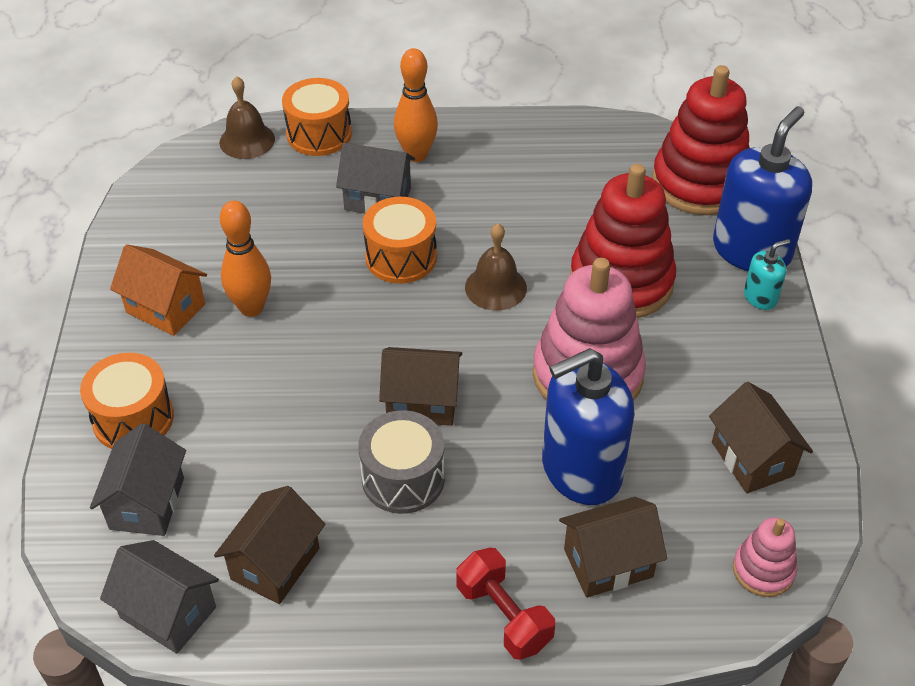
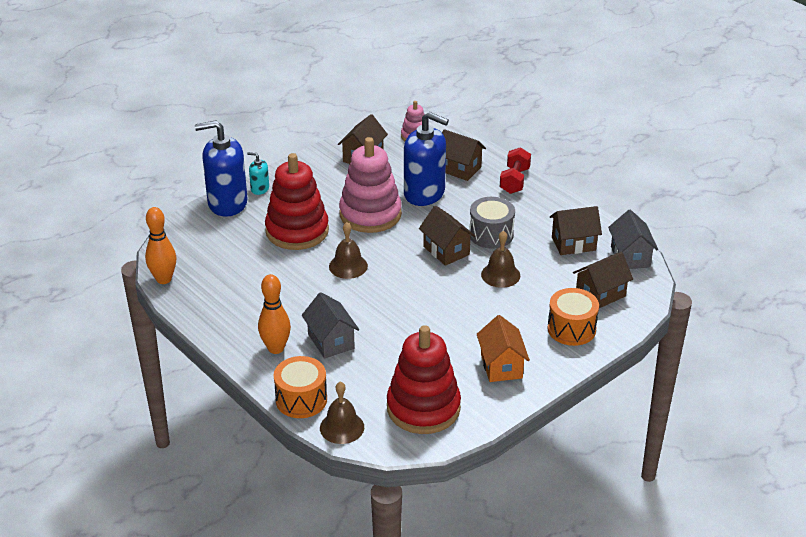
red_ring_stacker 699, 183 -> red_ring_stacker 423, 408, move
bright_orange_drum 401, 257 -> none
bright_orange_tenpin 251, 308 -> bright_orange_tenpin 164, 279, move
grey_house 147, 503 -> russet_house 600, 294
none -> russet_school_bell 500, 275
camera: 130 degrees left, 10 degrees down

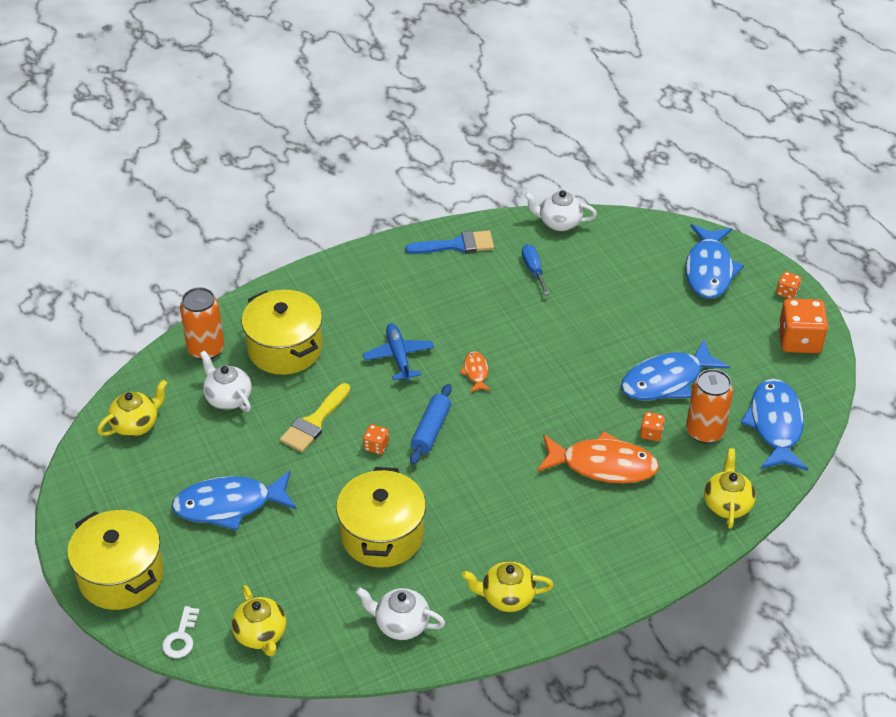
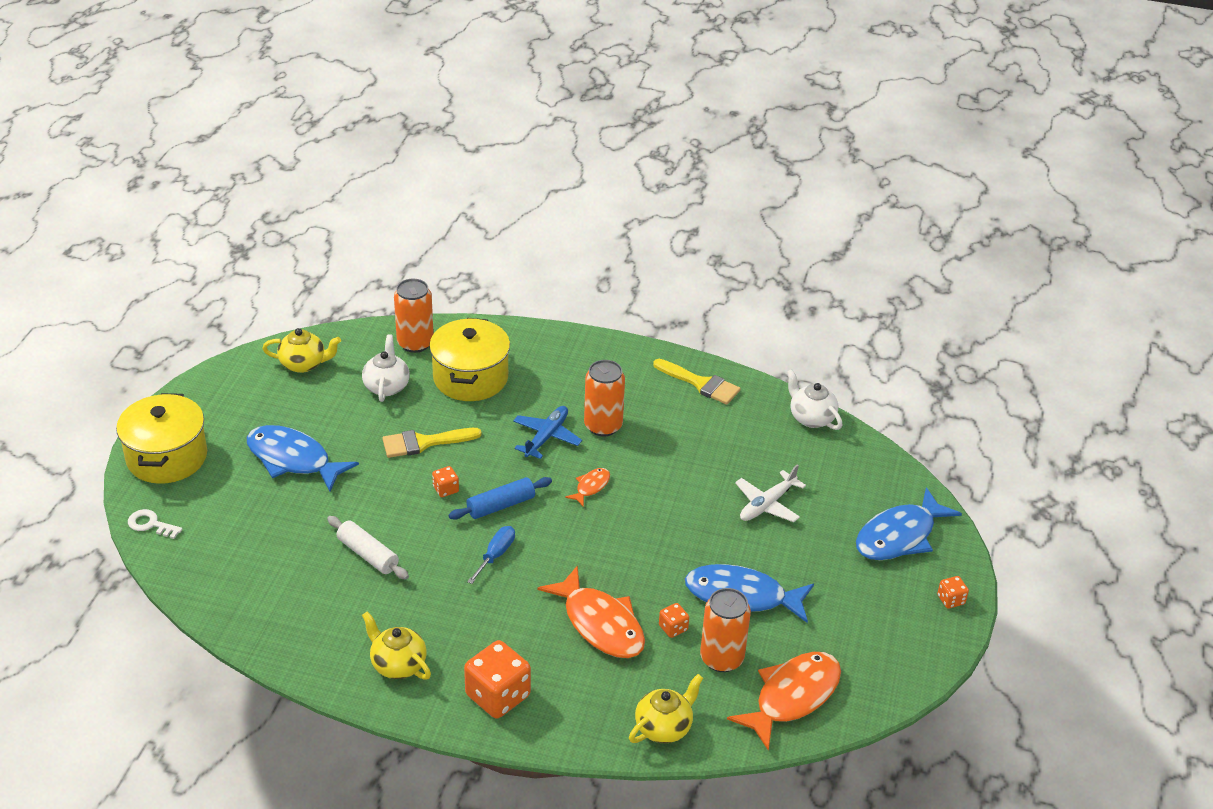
royal_blue_paintbrush 457, 245 -> golden_paintbrush 701, 384
royal_blue_hand_screwdriver 533, 270 -> royal_blue_hand_screwdriver 496, 555, move
bright_orange_game_die 799, 340 -> bright_orange_game_die 498, 695, move
royal_blue_toy_fish 775, 425 -> bright_orange_toy_fish 792, 697
golden_stockpot 382, 535 -> snow-white_dough_roller 368, 554
golden_teapot 261, 635 -> none
snow-white_teapot 401, 624 -> none
snow-white_latchkey 181, 637 -> snow-white_latchkey 151, 524, 60 degrees clockwise
none -> bright_orange_can 603, 426
none -> snow-white_aeroplane 767, 504
camera: 40 degrees right, 5 degrees down

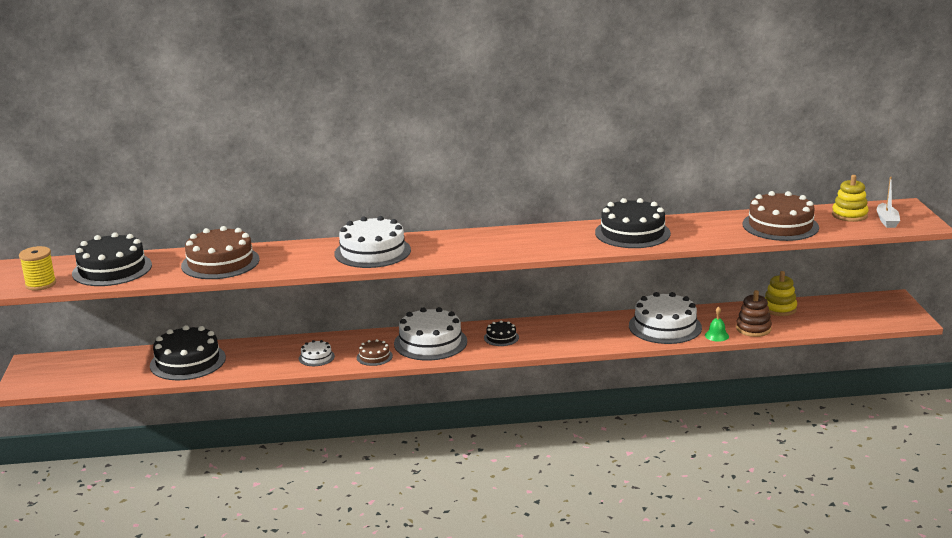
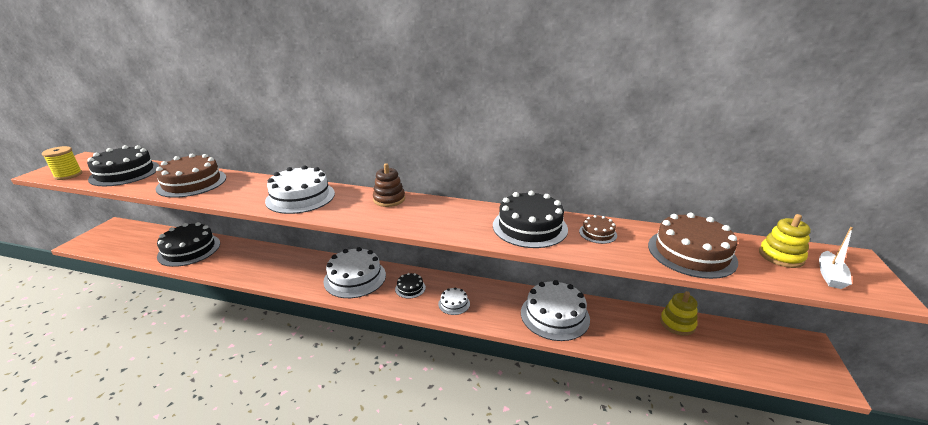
russet_ring_stacker 753, 329 -> russet_ring_stacker 389, 199, move
leaf-green_school_bell 716, 335 -> none
russet_layer_cake 374, 357 -> russet_layer_cake 597, 233, move
snow-white_layer_cake 316, 357 -> snow-white_layer_cake 454, 304, move
camera: 20 degrees right, 5 degrees up

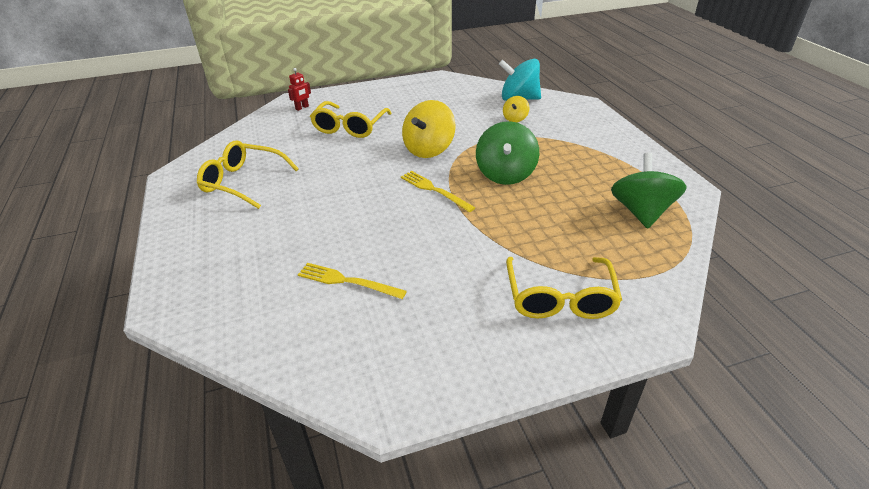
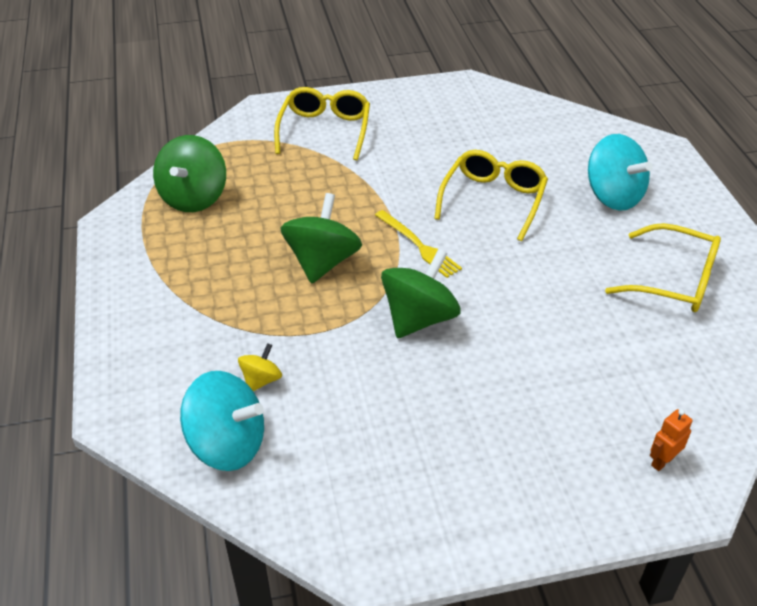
red_toy_robot 302, 108 -> bright_orange_toy_robot 662, 461
golden_whirligig 429, 149 -> leaf-green_whirligig 419, 318
golden_spectacles 349, 127 -> golden_spectacles 493, 200, move
golden_table_fork 348, 281 -> none
none -> teal_whirligig 613, 196
camera: 175 degrees left, 5 degrees up

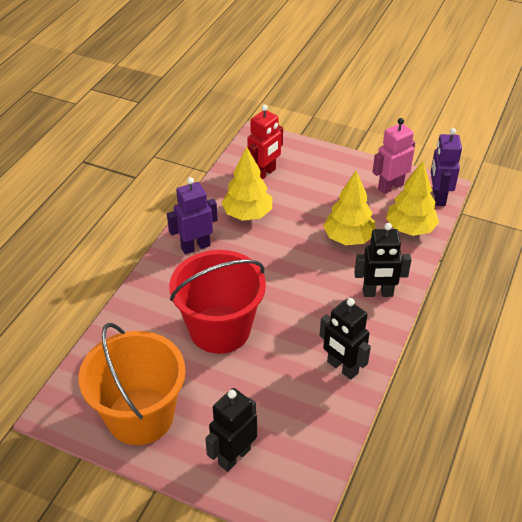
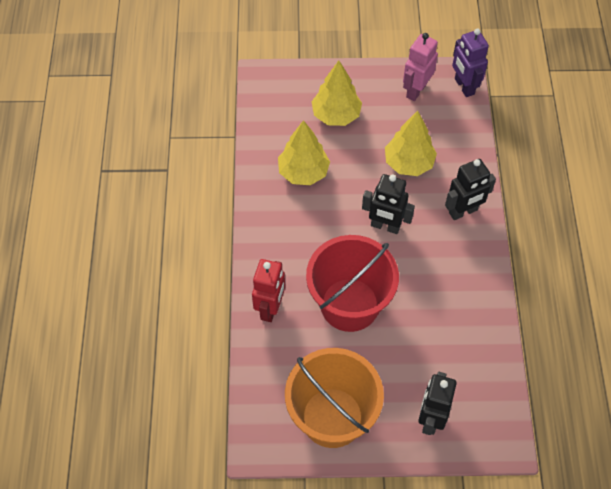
red_toy_robot 264, 173 -> red_toy_robot 270, 308, move
golden_toy_tree 410, 229 -> golden_toy_tree 336, 115, move
royal_purple_toy_robot 195, 246 -> none
ebony_toy_robot 342, 368 -> ebony_toy_robot 385, 226, move
camera: 25 degrees left, 15 degrees up

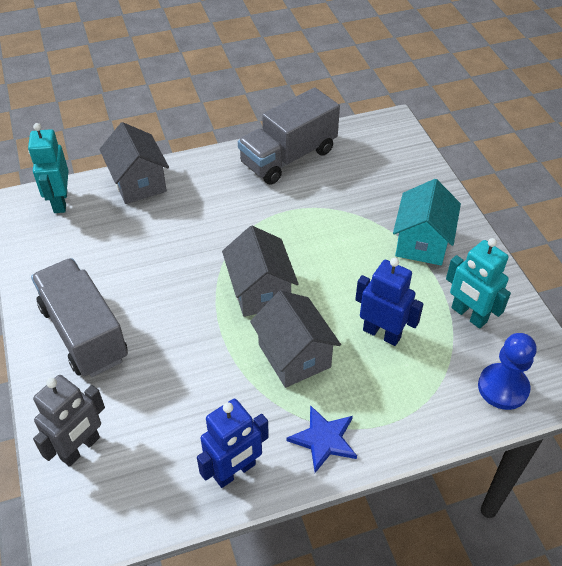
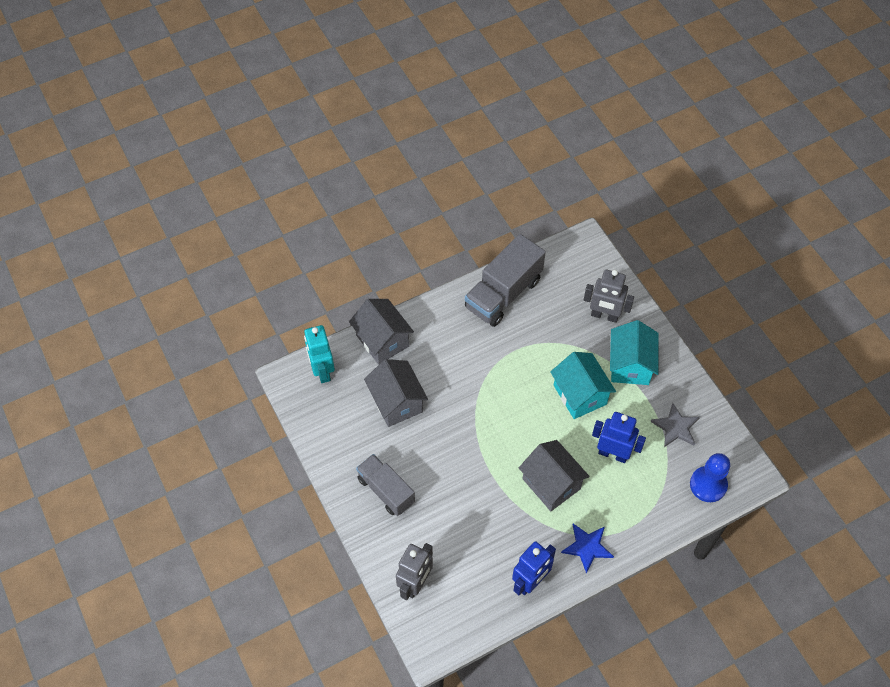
grey_house 260, 291 -> grey_house 397, 402, move
teal_toy_robot 468, 315 -> grey_star 675, 427
grey_lorry 84, 333 -> grey_lorry 386, 490, x0.66
none -> grey_toy_robot 604, 316
none -> teal_house 580, 395
camera: 10 degrees left, 10 degrees up

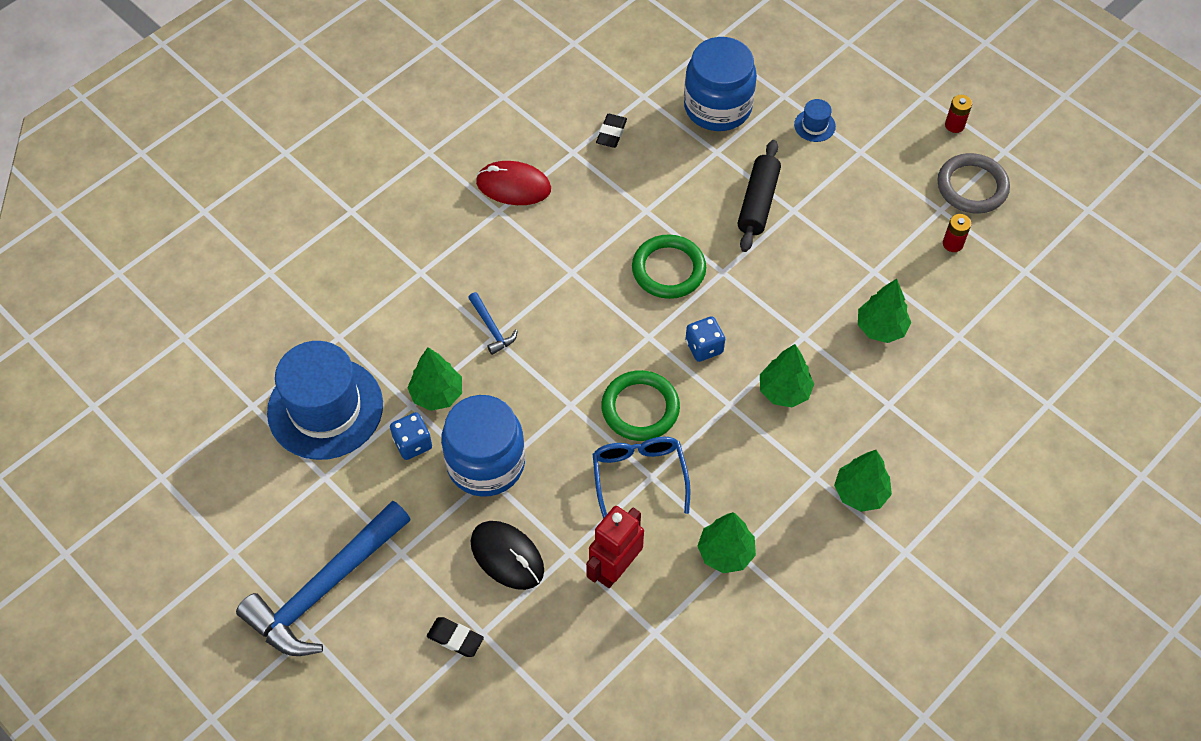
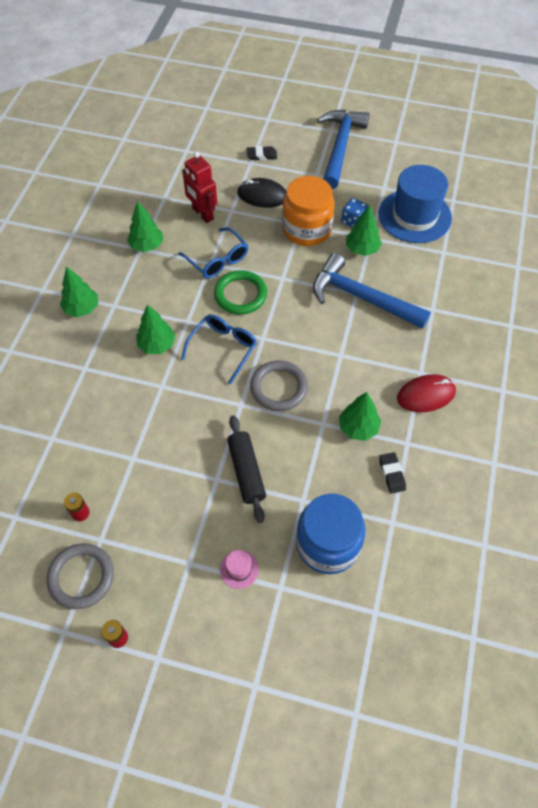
royal_blue_top_hat 814, 125 -> rosy_top_hat 239, 569
leaf-green_ring 668, 269 -> grey_ring 279, 388
leaf-green_toy_tree 881, 328 -> leaf-green_toy_tree 358, 428, move
royal_blue_carpenter's_hammer 491, 328 -> royal_blue_carpenter's_hammer 362, 298, x2.40
royal_blue_game_die 704, 347 -> royal_blue_spectacles 223, 348
royal_blue_preserve_jar 486, 463 -> bright_orange_preserve_jar 307, 229
red_toy_robot 615, 568 -> red_toy_robot 202, 214, 135 degrees clockwise
camera: 150 degrees right, 0 degrees up

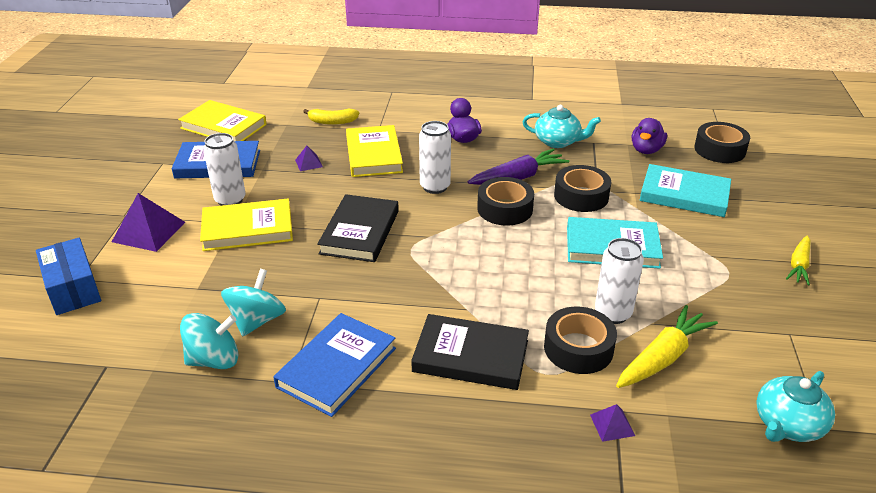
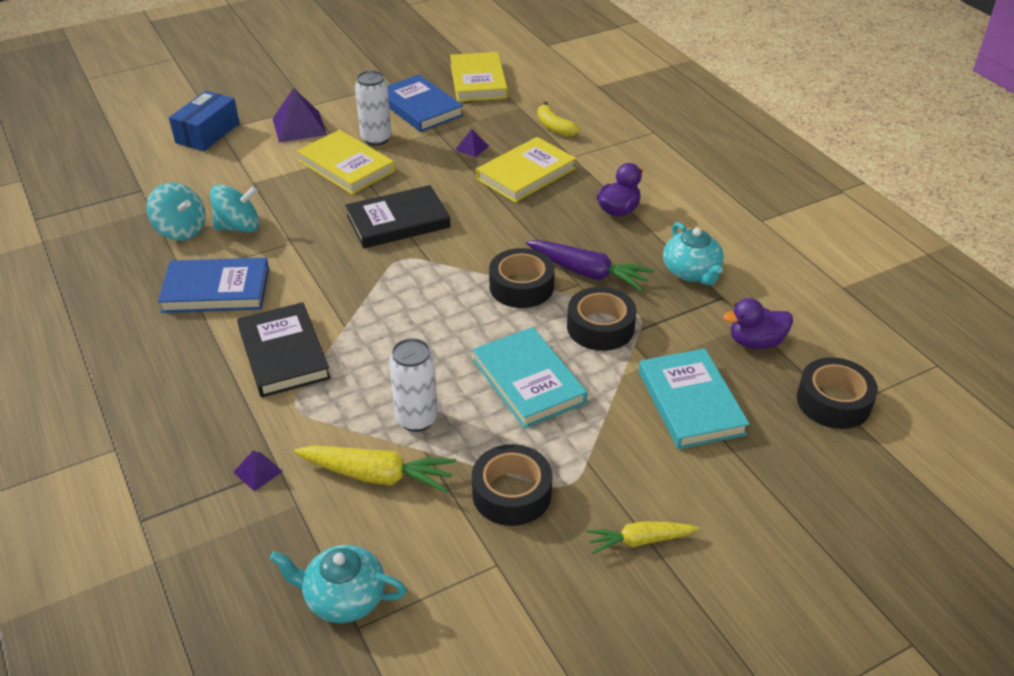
snow-white_can 435, 187 -> none
ebony_roll_of_tape 578, 348 -> ebony_roll_of_tape 511, 493, move
camera: 55 degrees right, 5 degrees up

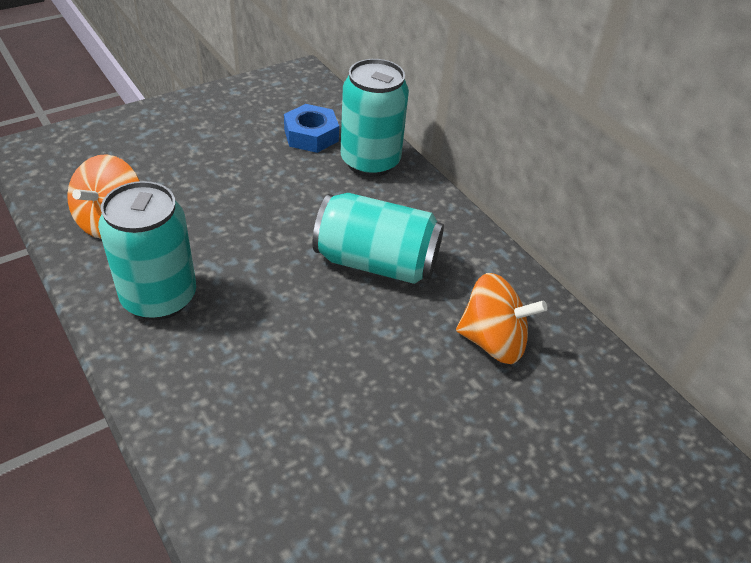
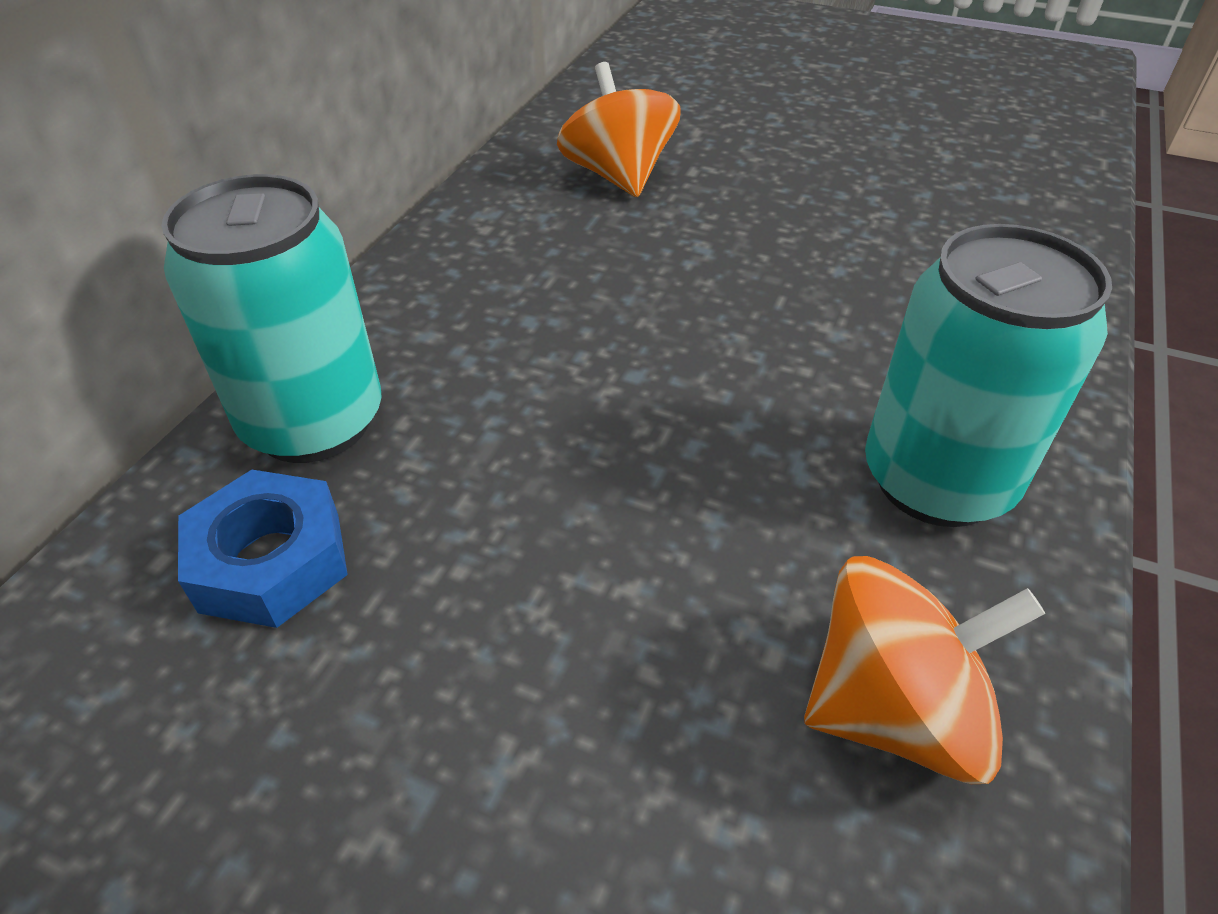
teal_can 376, 262 -> none
camera: 120 degrees left, 0 degrees up

